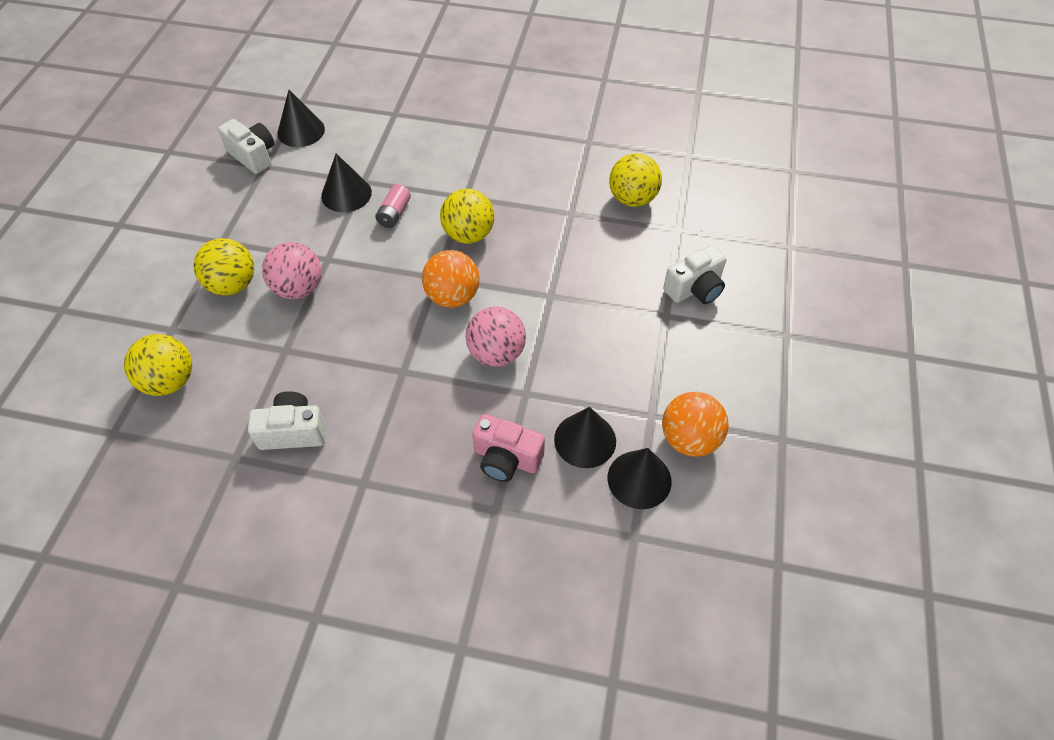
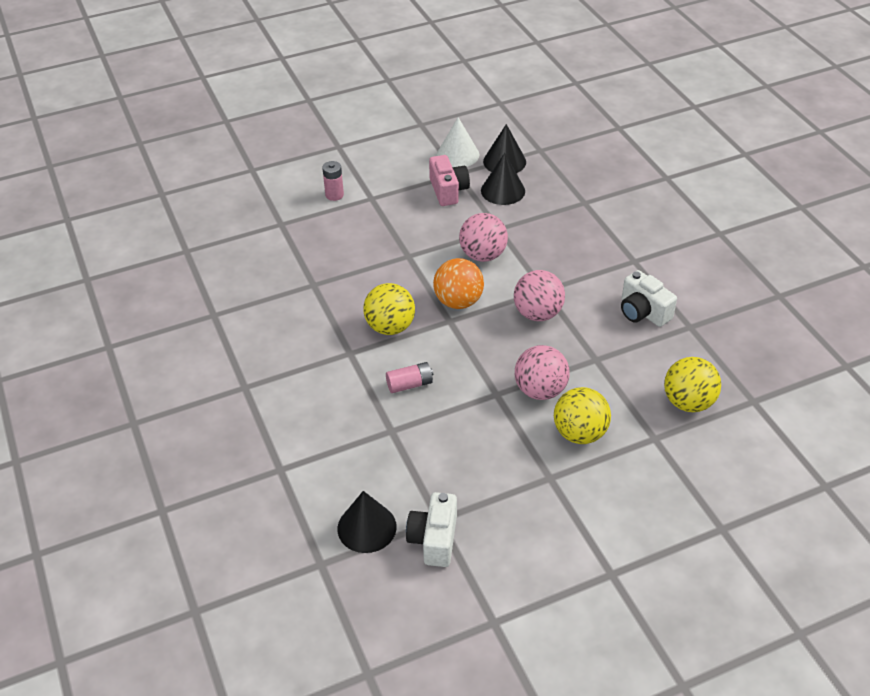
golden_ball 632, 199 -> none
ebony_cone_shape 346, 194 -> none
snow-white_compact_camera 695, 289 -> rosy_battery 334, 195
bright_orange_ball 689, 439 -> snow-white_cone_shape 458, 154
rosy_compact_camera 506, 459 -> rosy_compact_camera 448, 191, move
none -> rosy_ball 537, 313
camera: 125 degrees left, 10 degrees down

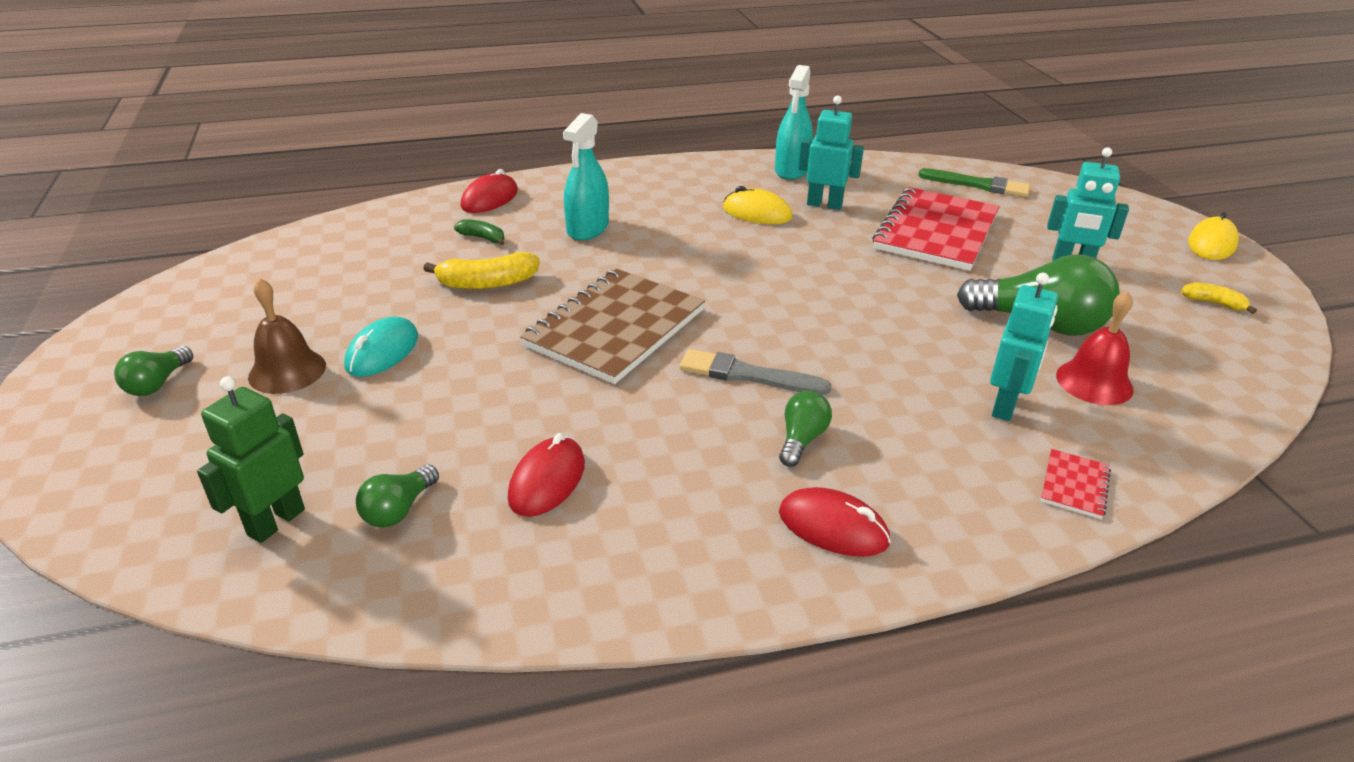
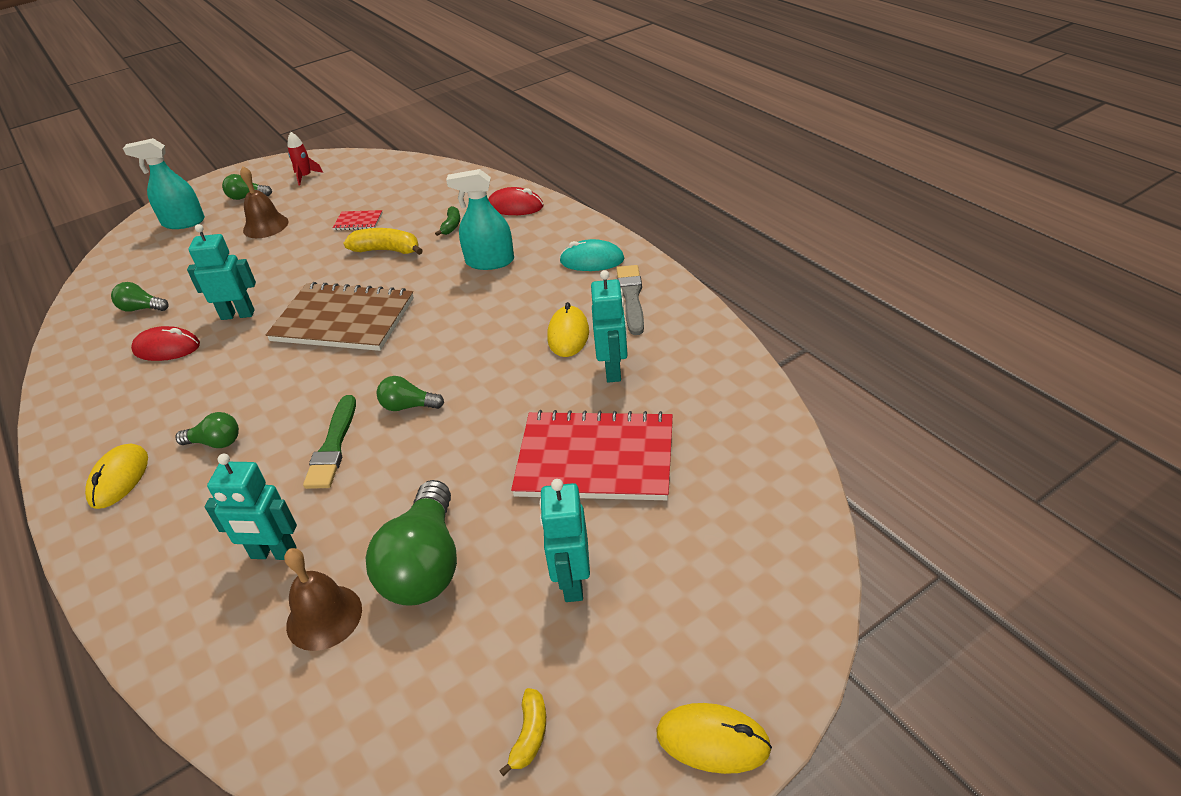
teal_spray_cleaner 791, 170 -> teal_spray_cleaner 183, 222, move
leaf-green_paintbrush 978, 185 -> leaf-green_paintbrush 333, 446, move
golden_toy_banana 487, 283 -> golden_toy_banana 387, 250, 135 degrees clockwise
red_school_bell 1094, 382 -> russet_school_bell 324, 617
teal_PC_mouse 382, 352 -> teal_PC_mouse 592, 260, move
grey_paintbrush 748, 375 -> grey_paintbrush 631, 297, move
leaf-green_toy_robot 276, 522 -> none
red_notebook 1074, 485 -> red_notebook 358, 222, move
red_PC_mouse 833, 527 -> golden_PC_mouse 119, 479
none -> red_toy_rocket 305, 176
none -> teal_toy_robot 238, 314
none -> leaf-green_bulb 408, 406
camera: 75 degrees right, 5 degrees up

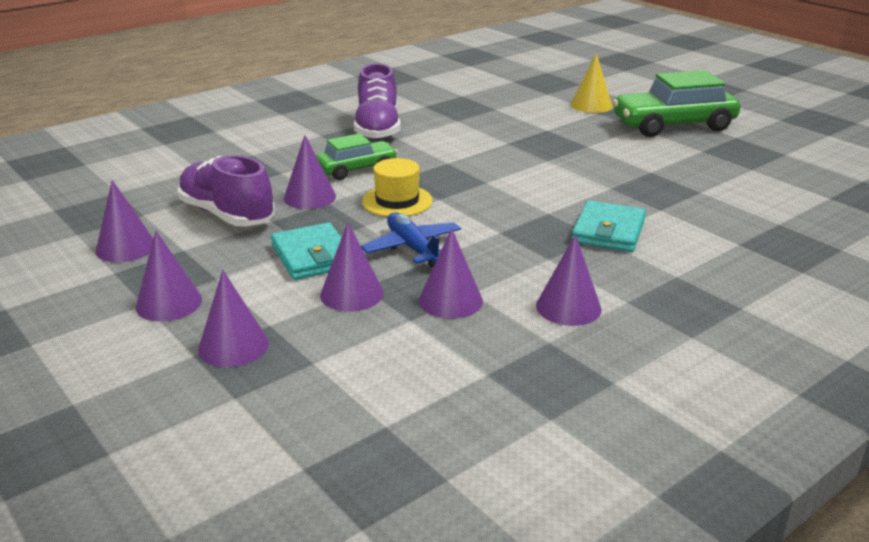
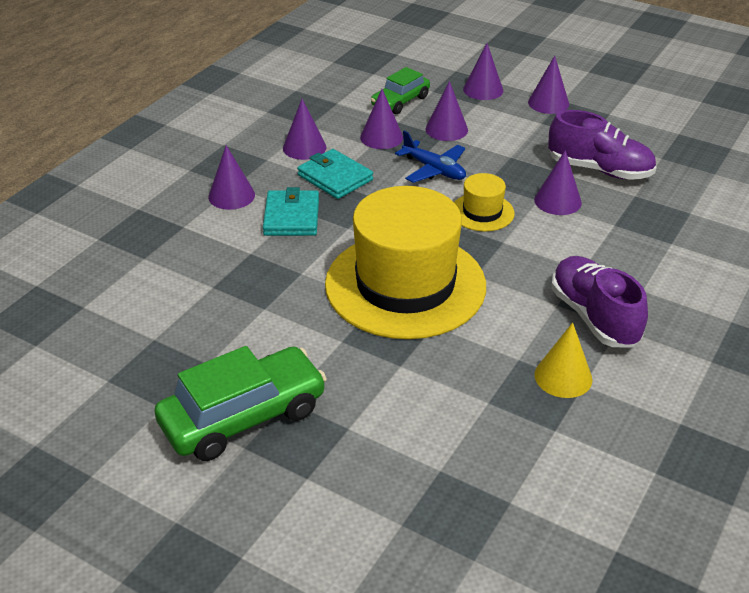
golden_cone_shape 591, 105 -> golden_cone_shape 563, 377, move
leaf-green_toy_car 356, 169 -> leaf-green_toy_car 400, 101, move
royal_purple_cone_shape 126, 247 -> royal_purple_cone_shape 231, 196, move
teal_card_wallet 313, 256 -> teal_card_wallet 335, 177, move
none -> golden_top_hat 405, 285
camera: 160 degrees right, 10 degrees up

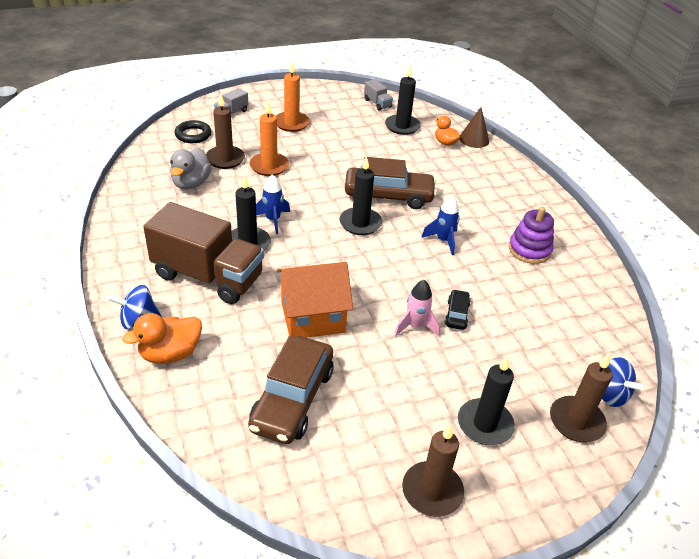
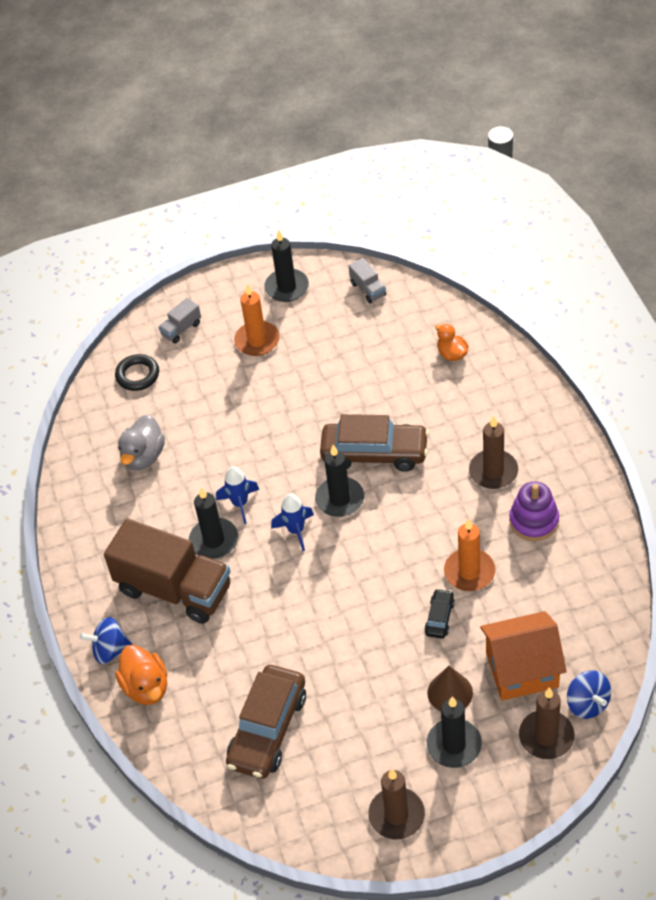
ebony_candle 402, 126 -> ebony_candle 287, 287, move
russet_candle 225, 159 -> russet_candle 493, 471, move
bright_orange_candle 269, 166 -> bright_orange_candle 469, 572, move
russet_cone_shape 474, 139 -> russet_cone_shape 450, 692, move
royal_blue_toy_rocket 443, 240 -> royal_blue_toy_rocket 296, 530, move
bright_orange_house 312, 317 -> bright_orange_house 522, 669, move
rosy_toy_rocket 415, 326 -> none
bright_orange_toy_duck 170, 353 -> bright_orange_toy_duck 146, 687, 90 degrees counterclockwise
camera: 10 degrees right, 10 degrees up

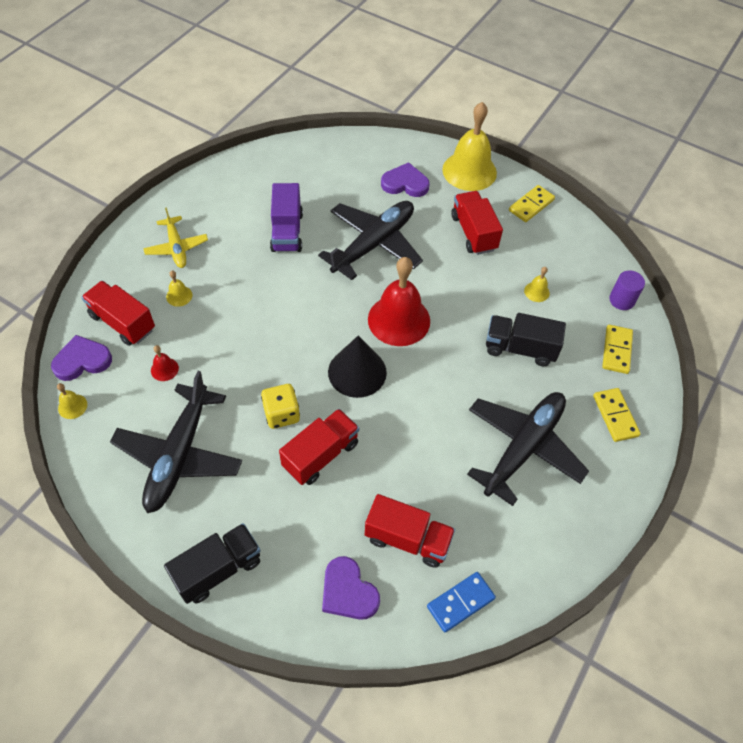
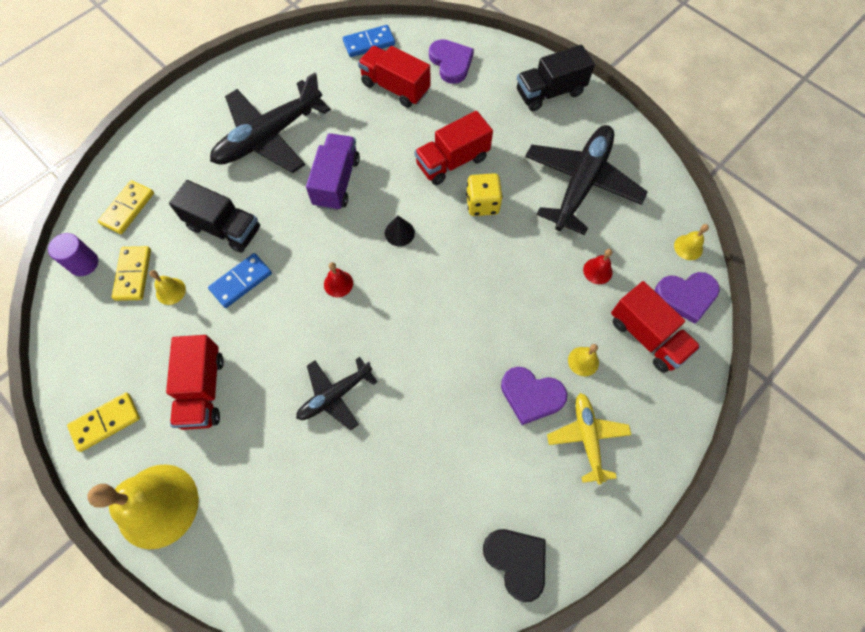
royal_purple_love_heart 405, 183 -> royal_purple_love_heart 531, 395, move
royal_purple_lorry 287, 232 -> royal_purple_lorry 336, 182, move
ebony_aeroplane 374, 244 -> ebony_aeroplane 335, 395, x0.57
red_school_bell 399, 320 -> red_school_bell 338, 283, x0.42
ebony_cone_shape 357, 372 -> ebony_cone_shape 399, 233, x0.50
golden_domino 615, 416 -> golden_domino 133, 274, move
none -> royal_blue_domino 241, 282
none -> ebony_love_heart 516, 561
camera: 165 degrees left, 10 degrees up

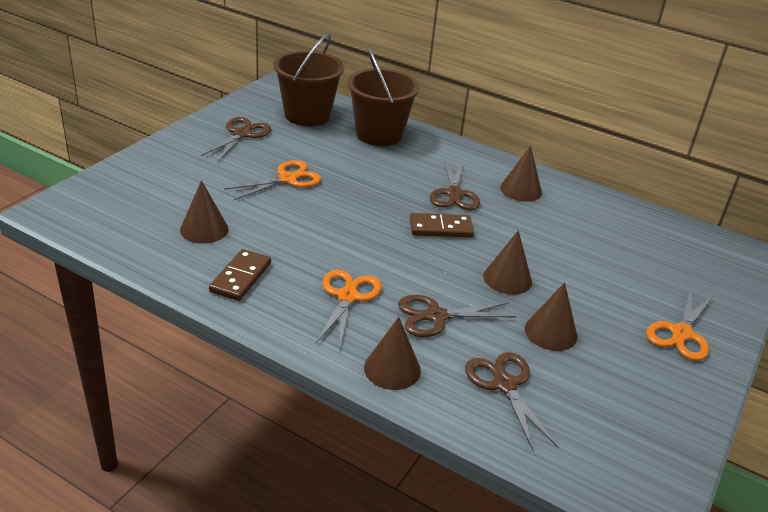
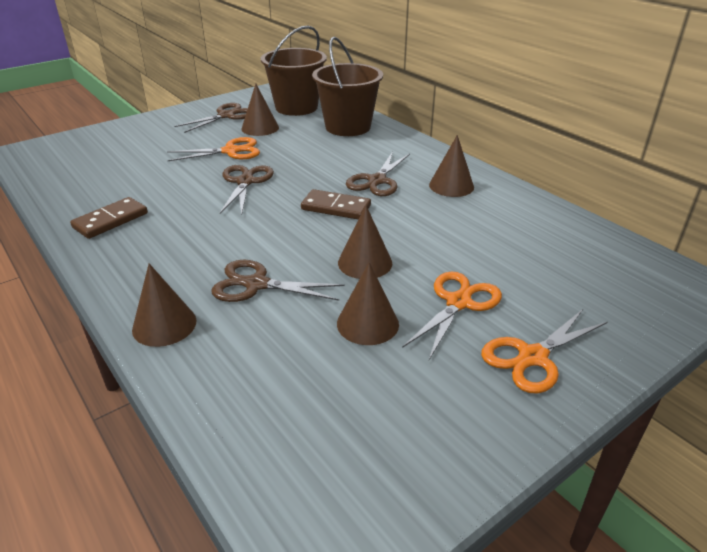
russet_cone_shape 204, 229 -> russet_cone_shape 260, 128, move
bright_orange_shears 347, 297 -> bright_orange_shears 458, 302, move
russet_shears 504, 385 -> russet_shears 245, 182, move
camera: 25 degrees right, 0 degrees up

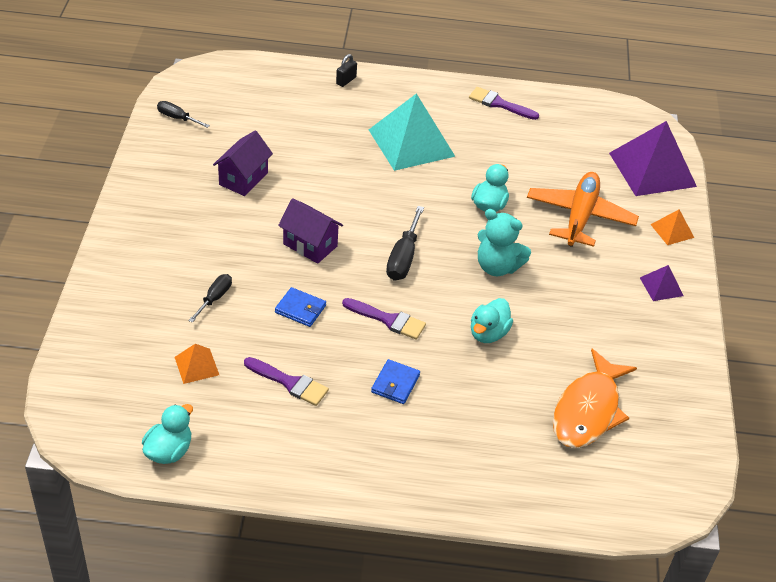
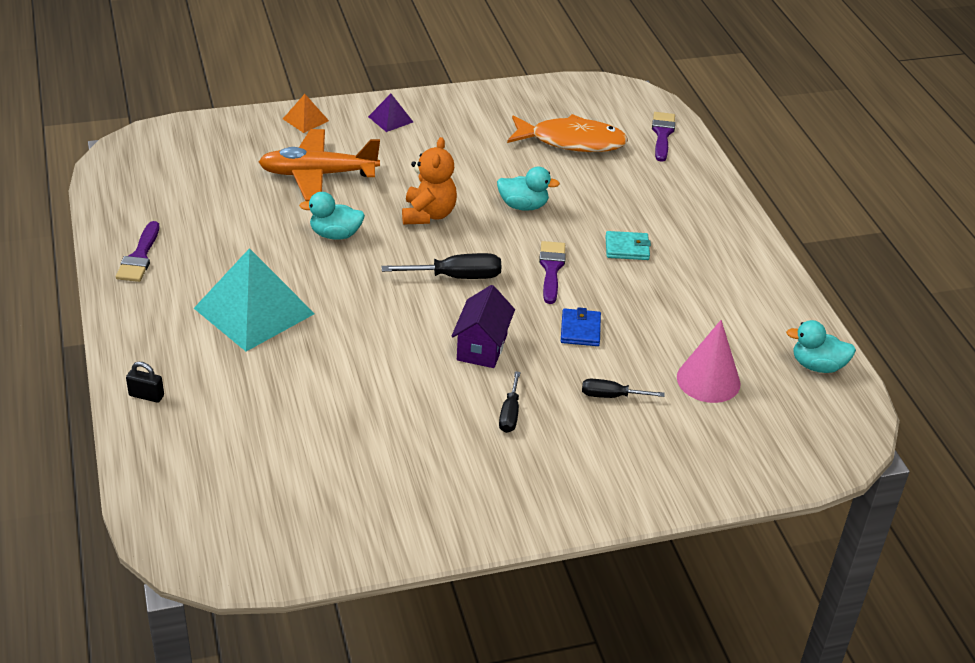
ebony_hand_screwdriver 177, 118 -> ebony_hand_screwdriver 510, 414, move
royal_purple_solid_pyramid 652, 169 -> none
royal_purple_house 243, 179 -> none
teal_teddy 497, 267 -> bright_orange_teddy 428, 215
bright_orange_solid_pyramid 196, 366 -> rosy_cone_shape 708, 380
royal_purple_paintbrush 290, 383 -> royal_purple_paintbrush 662, 134, move
royal_blue_card_wallet 395, 384 -> teal_card_wallet 627, 248
camera: 110 degrees left, 5 degrees down

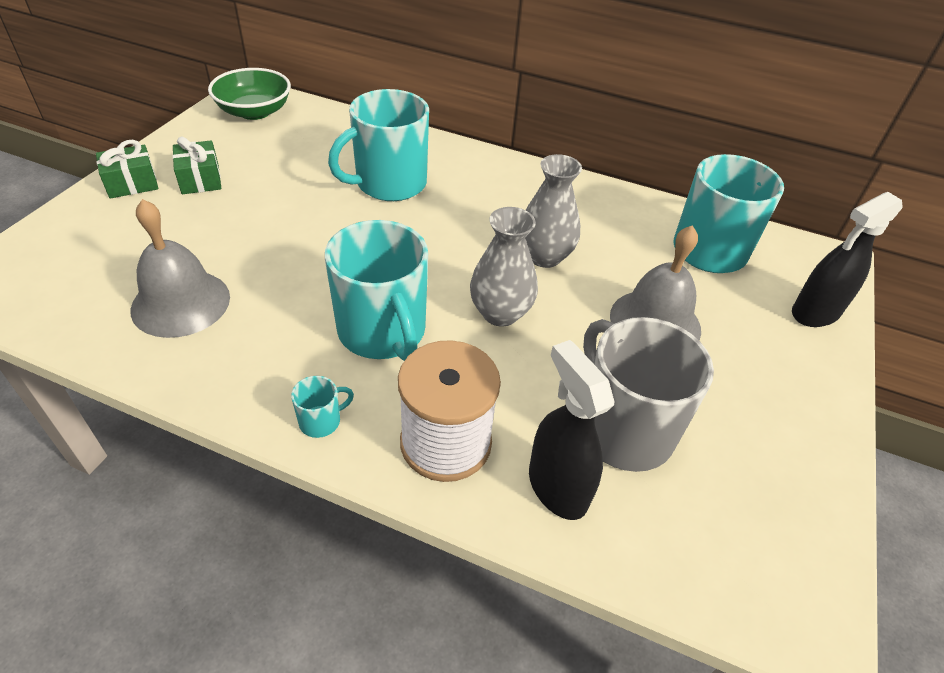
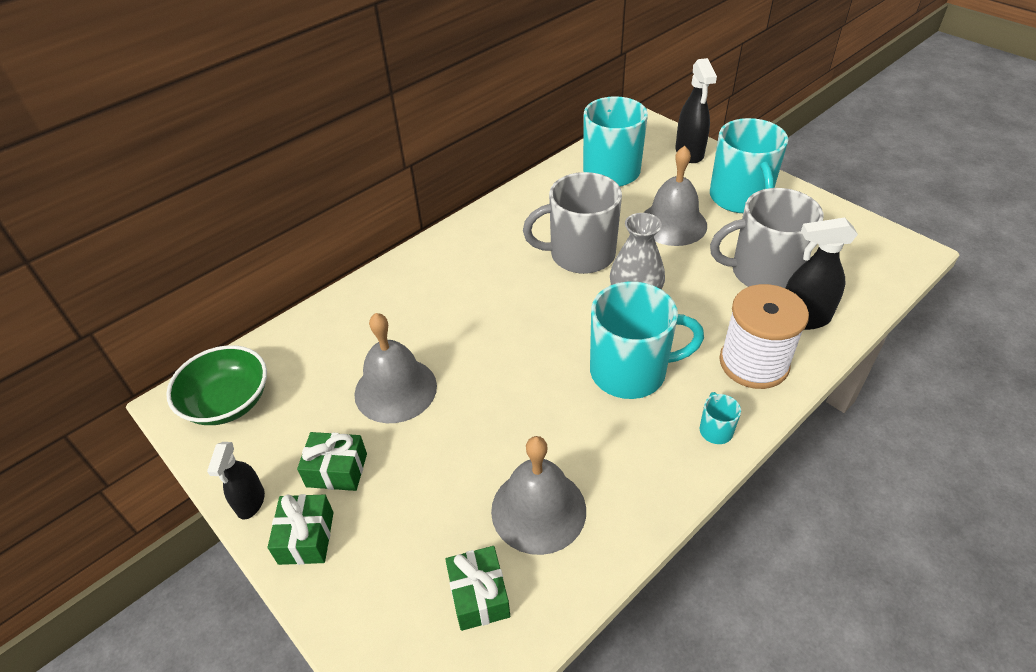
teal_coffee_mug 389, 183 -> teal_coffee_mug 740, 198, move
grey_vase 544, 256 -> grey_coffee_mug 580, 254
none -> grey_school_bell 395, 389
none -> ebony_spray_cleaner 250, 502
none -> leaf-green_gift 479, 595
camera: 60 degrees left, 0 degrees up

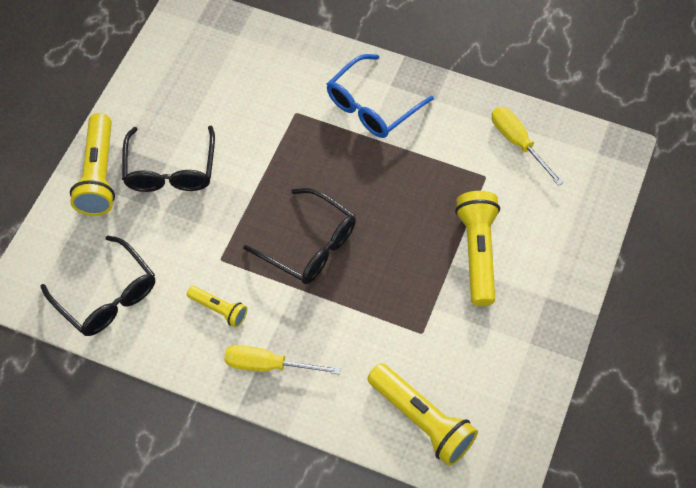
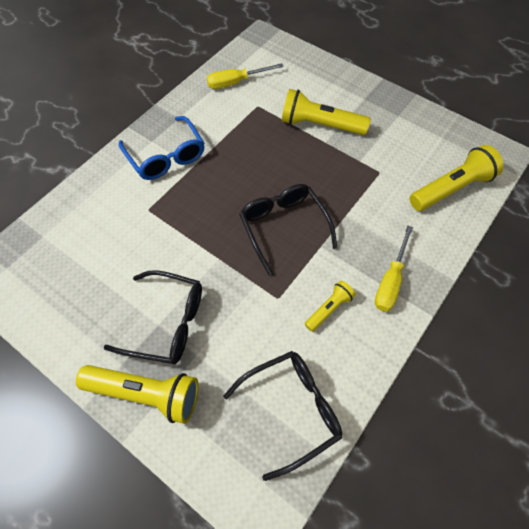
ebony_spectacles 309, 245 -> ebony_spectacles 283, 227, 75 degrees counterclockwise
camera: 75 degrees left, 0 degrees up

